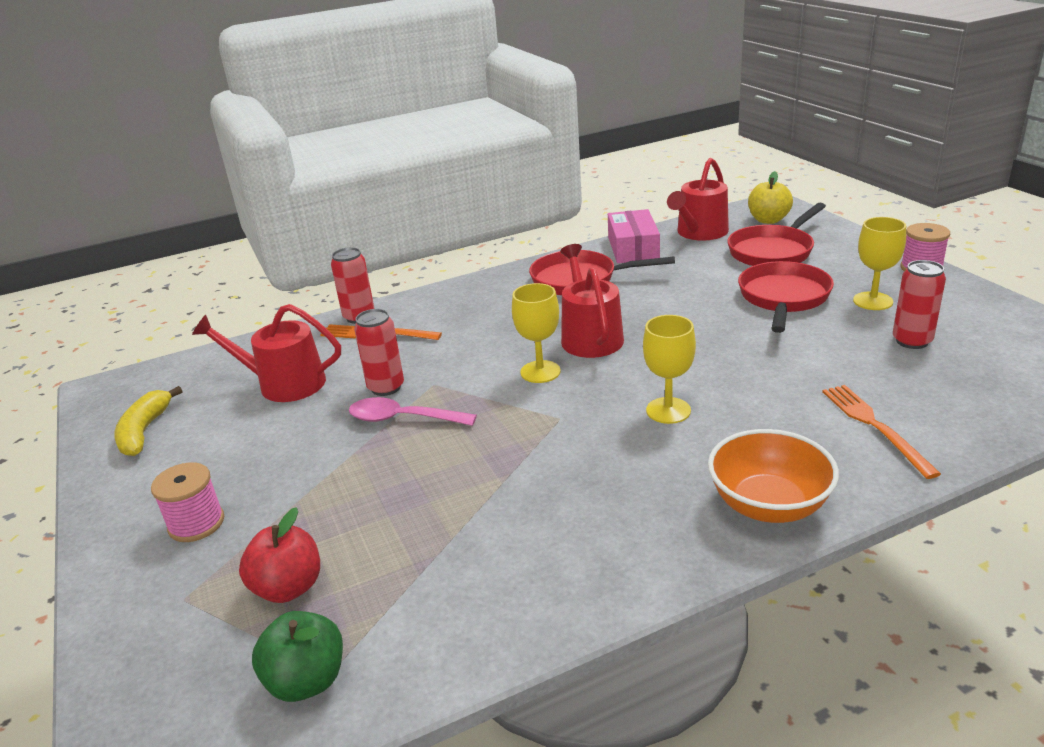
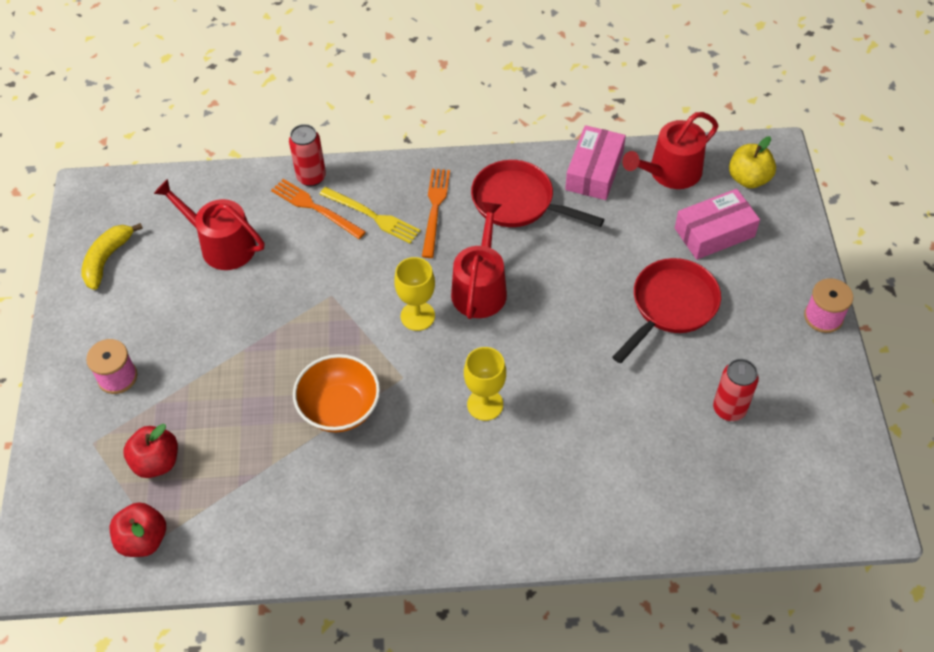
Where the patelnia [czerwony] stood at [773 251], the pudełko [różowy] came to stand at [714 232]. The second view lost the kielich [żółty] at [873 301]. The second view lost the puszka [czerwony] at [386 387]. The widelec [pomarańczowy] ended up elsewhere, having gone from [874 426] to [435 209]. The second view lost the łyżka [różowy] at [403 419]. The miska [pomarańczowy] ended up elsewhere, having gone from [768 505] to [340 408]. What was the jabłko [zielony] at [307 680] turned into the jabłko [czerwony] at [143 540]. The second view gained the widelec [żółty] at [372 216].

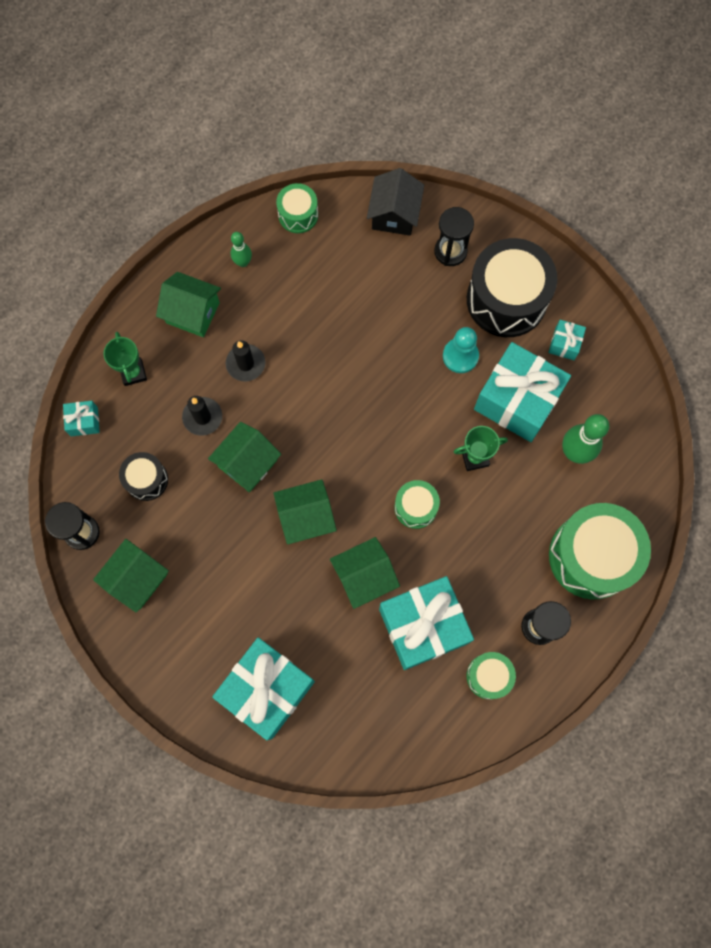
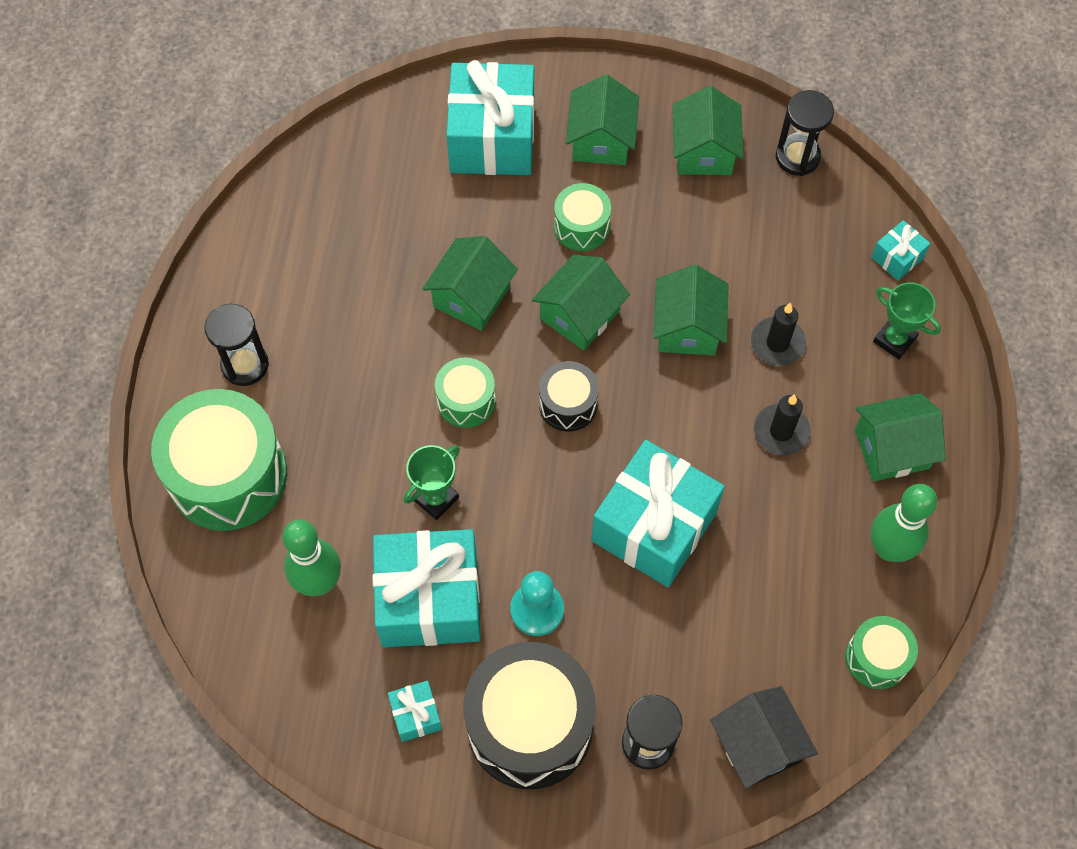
The size of the kręgiel [zielony] at [243 262] changed by a factor of 1.72. The bęben [czarny] ended up elsewhere, having gone from [146 480] to [568 404]. The prezent [turkusowy] ended up elsewhere, having gone from [423 626] to [654 526]. The bęben [zielony] ended up elsewhere, having gone from [488 676] to [581 227]. The second view gained the domek [zielony] at [601 140].

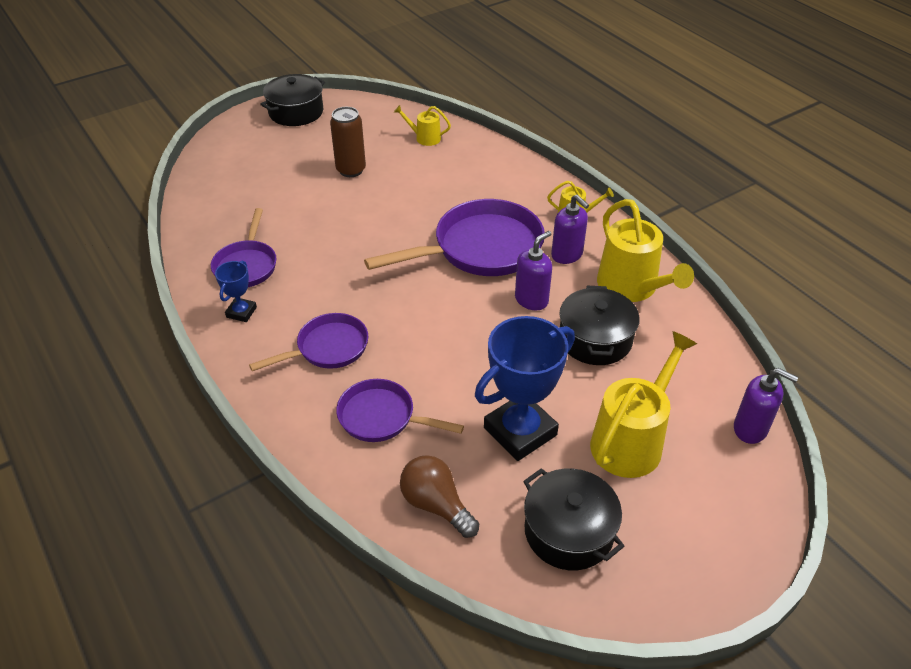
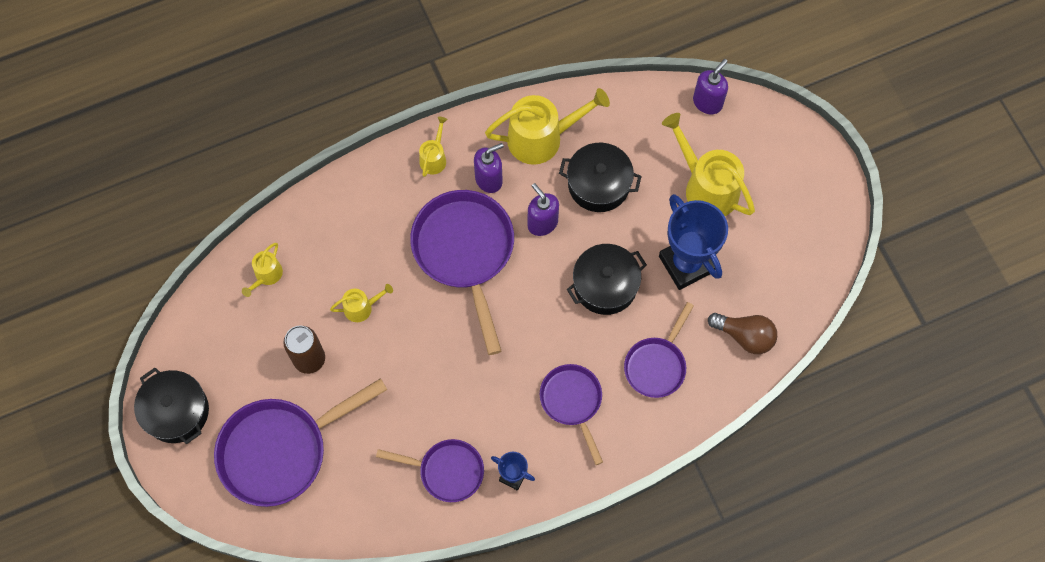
The żarówka [brązowy] at [436 505] ended up facing another way, 120 degrees counterclockwise from before. The garnek [czarny] ended up elsewhere, having gone from [568 531] to [605 285]. The second view gained the konewka [żółty] at [361 307]. The second view gained the patelnia [fioletowy] at [281 450].

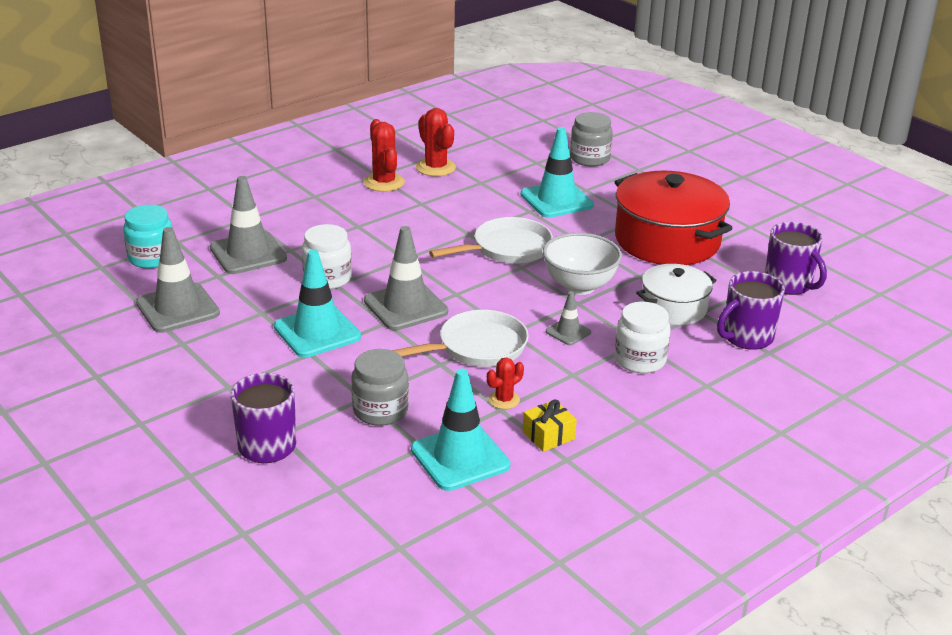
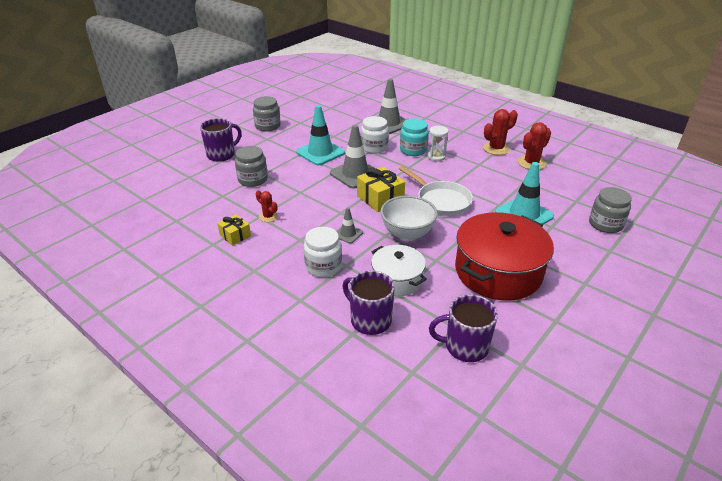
The słoik [turkusowy] ended up elsewhere, having gone from [151 258] to [413 150]. The kubek [fioletowy] at [789 284] ended up facing another way, 45 degrees clockwise from before. The second view lost the pachołek [szary] at [178 308]. The second view lost the patelnia [biały] at [477 347]. The second view lost the pachołek [turkusowy] at [460 457]. The second view gained the słoik [szary] at [268 126]. The second view gained the klepsydra [biały] at [436 156]. The second view gained the prezent [żółty] at [380 198].

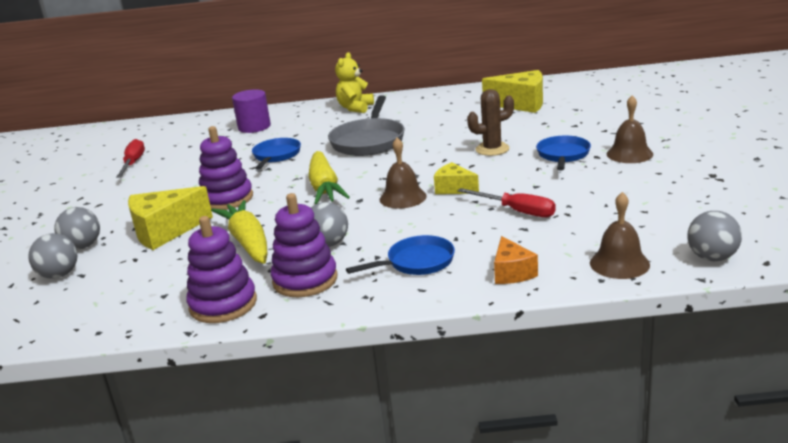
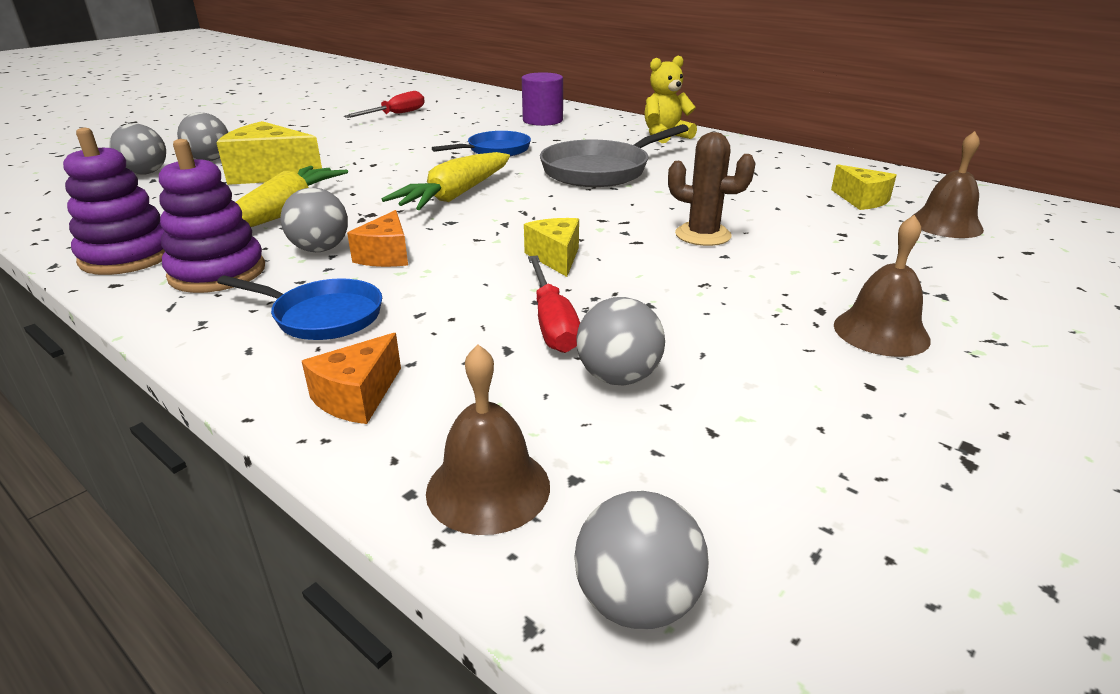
The size of the ser [żółty] at [521 104] changed by a factor of 0.58. The second view lost the zabawka nakładanka [fioletowy] at [227 199]. The second view lost the patelnia [niebieski] at [563 155]. The dzwonek [brązowy] ended up elsewhere, having gone from [403 197] to [945 224]. The second view gained the ser [pomarańczowy] at [386 256]. The second view gained the piłka [szary] at [618 377].

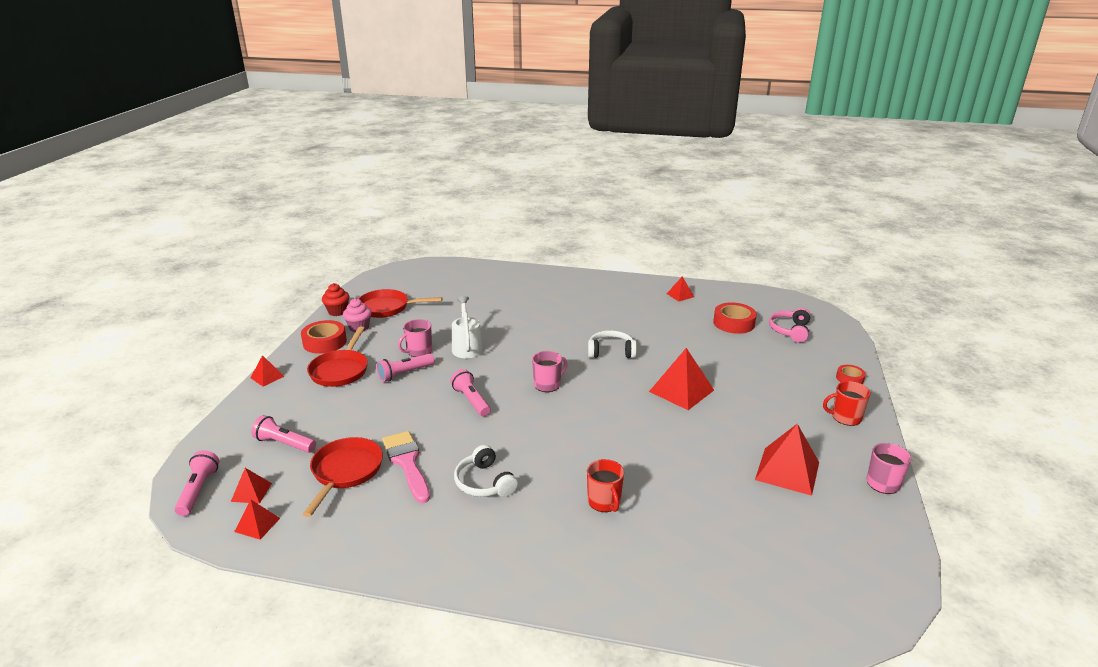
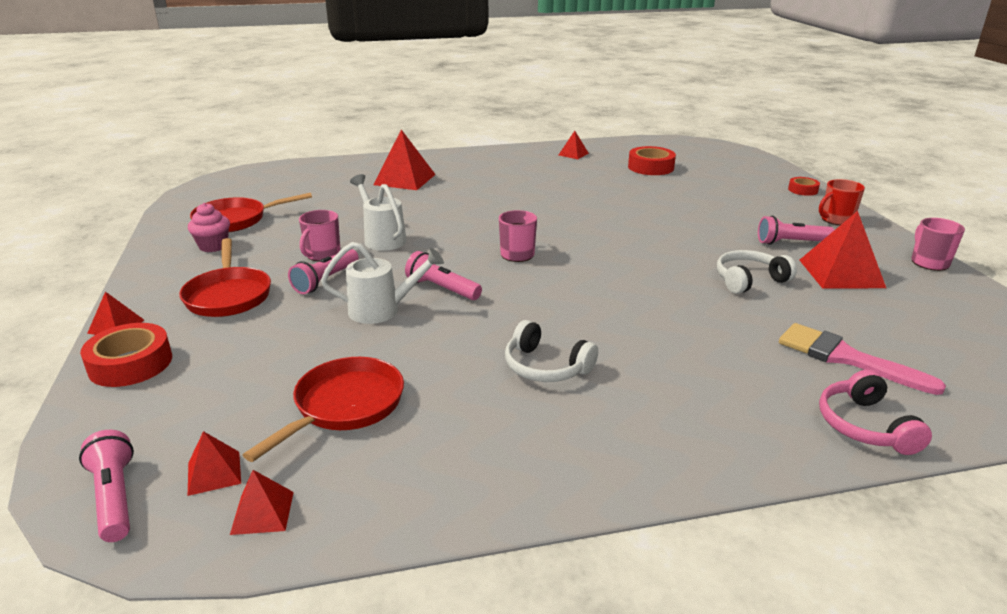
The second view lost the muffinka [czerwony] at [337 311]. The słuchawki [różowy] ended up elsewhere, having gone from [790 331] to [865 426]. The taśma klejąca [czerwony] ended up elsewhere, having gone from [324 342] to [130 364]. The słuchawki [biały] ended up elsewhere, having gone from [611 352] to [749 280]. The piramida [czerwony] ended up elsewhere, having gone from [681 390] to [404 179]. The latarka [różowy] ended up elsewhere, having gone from [284 444] to [791 242]. The pędzel [różowy] ended up elsewhere, having gone from [407 463] to [846 358]. The patelnia [czerwony] at [345 472] ended up facing another way, 45 degrees clockwise from before. The second view lost the kubek [czerwony] at [604 502]. The second view gained the konewka [biały] at [382 310].

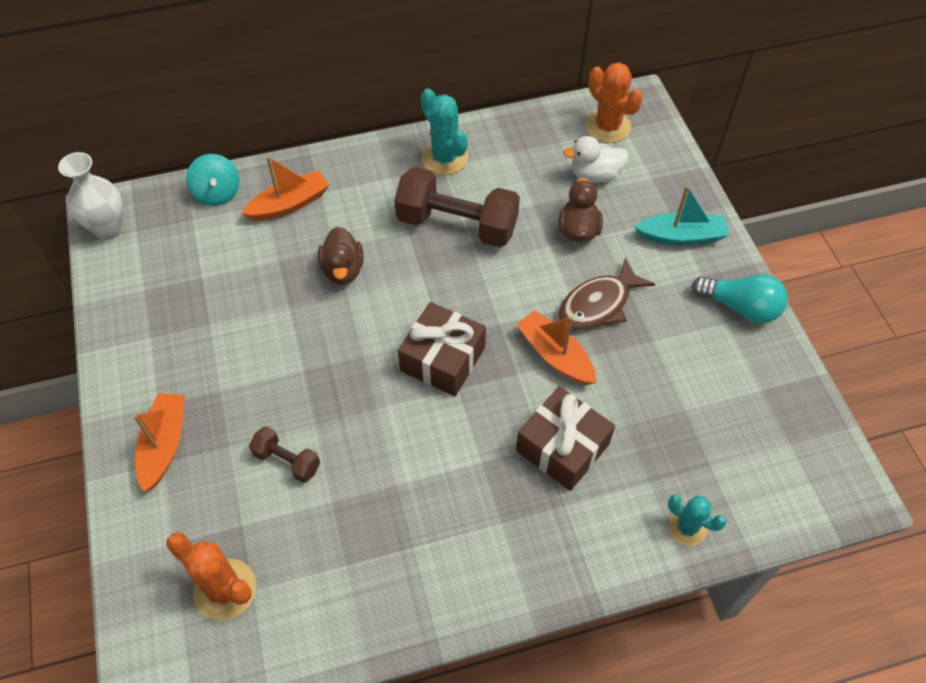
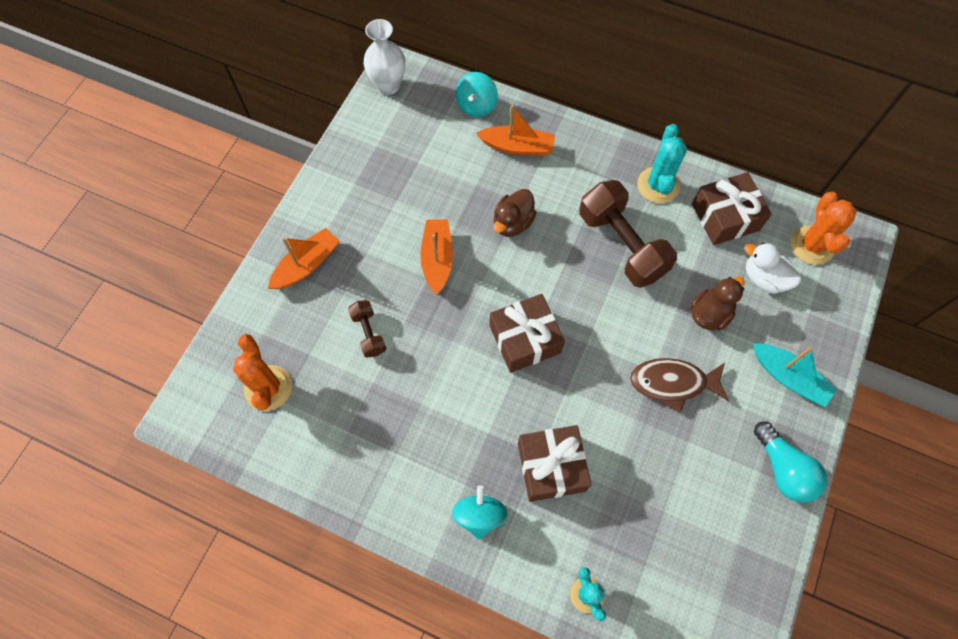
The łódka [pomarańczowy] ended up elsewhere, having gone from [555 355] to [437 259]. The second view gained the prezent [brązowy] at [725 217]. The second view gained the bączek [turkusowy] at [479 515].

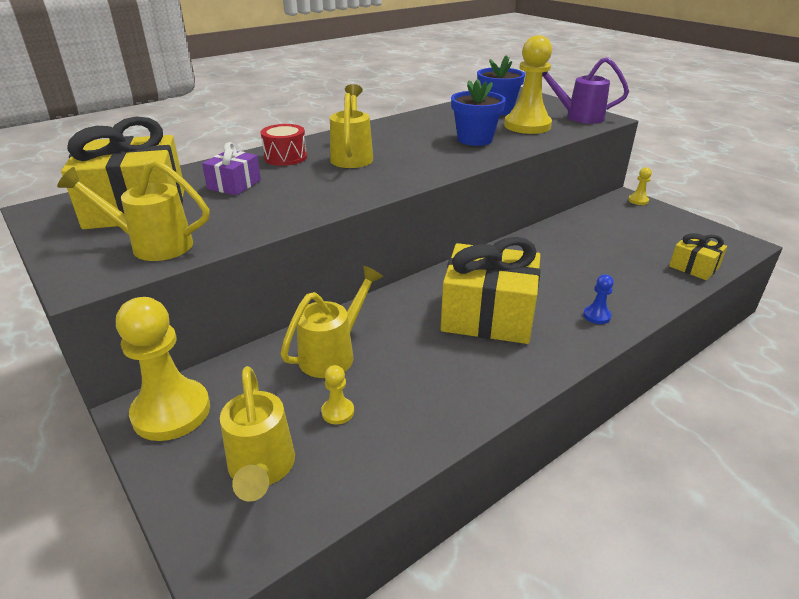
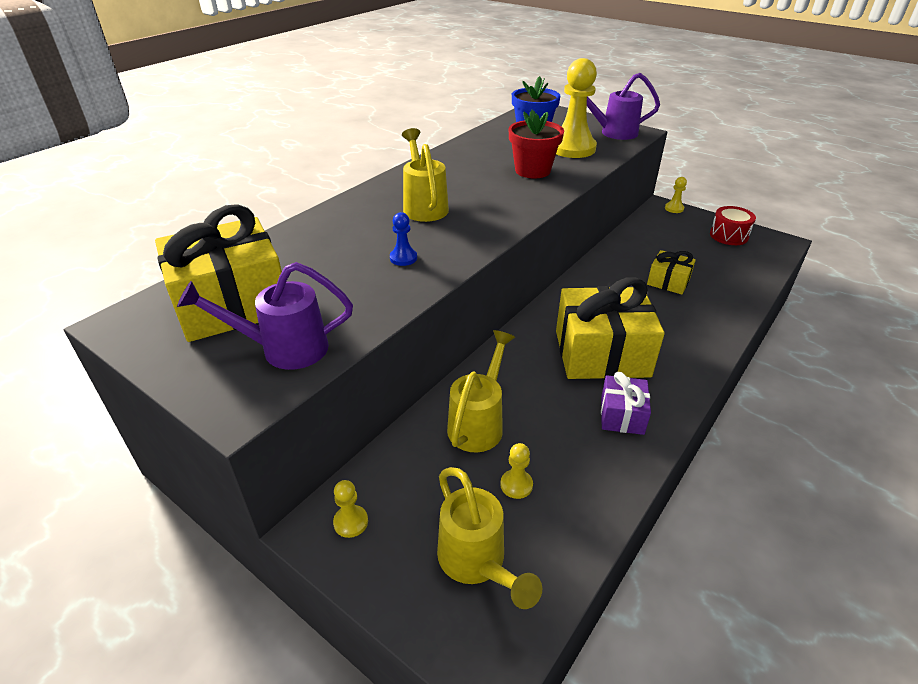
What was the doniczka [niebieski] at [475 139] turned into the doniczka [czerwony] at [532 170]. The bęben [czerwony] ended up elsewhere, having gone from [285 157] to [728 235]. The prezent [fioletowy] ended up elsewhere, having gone from [234 184] to [622 415]. What was the konewka [żółty] at [151 245] turned into the konewka [fioletowy] at [283 349]. The prezent [żółty] ended up elsewhere, having gone from [694 267] to [668 282]. The pionek [niebieski] ended up elsewhere, having gone from [596 316] to [403 258]. The size of the pionek [żółty] at [171 412] changed by a factor of 0.44.

